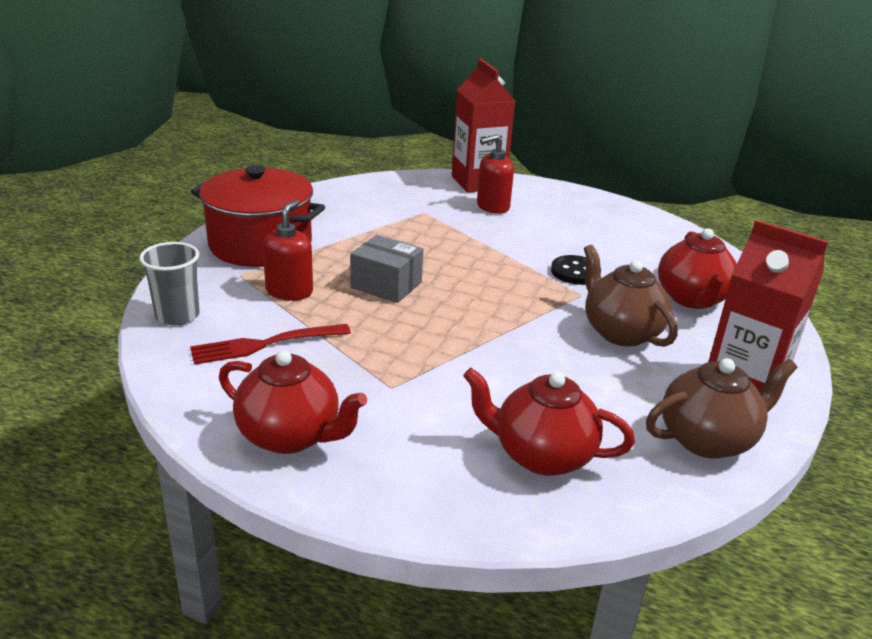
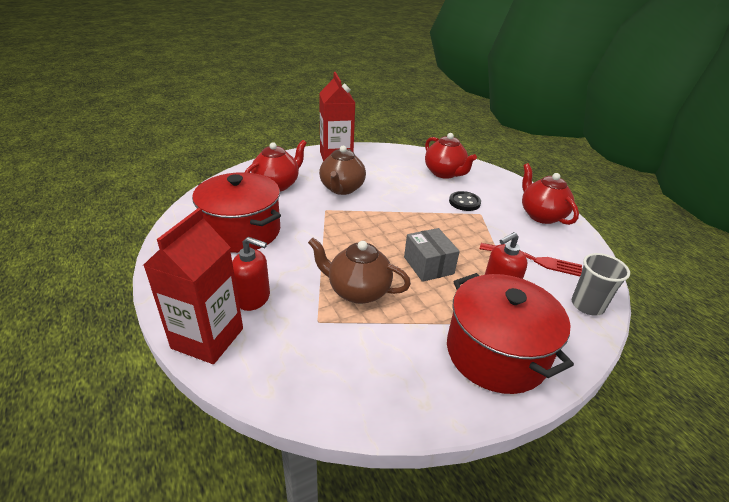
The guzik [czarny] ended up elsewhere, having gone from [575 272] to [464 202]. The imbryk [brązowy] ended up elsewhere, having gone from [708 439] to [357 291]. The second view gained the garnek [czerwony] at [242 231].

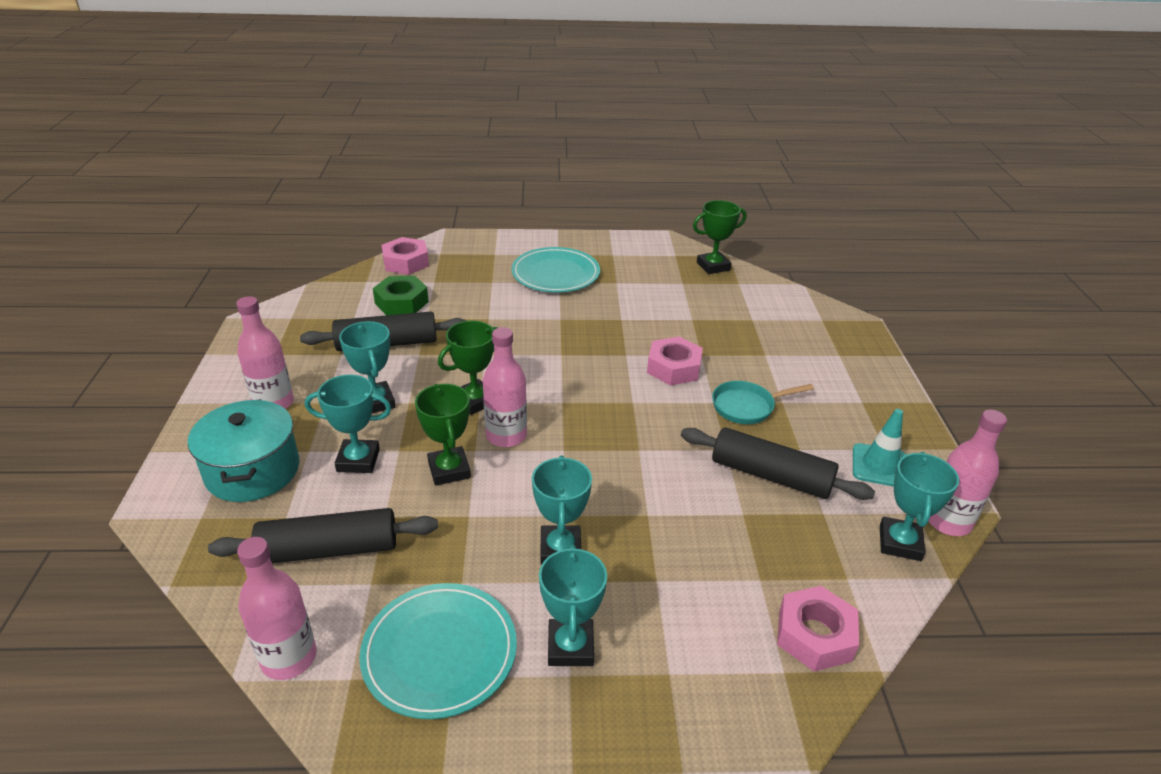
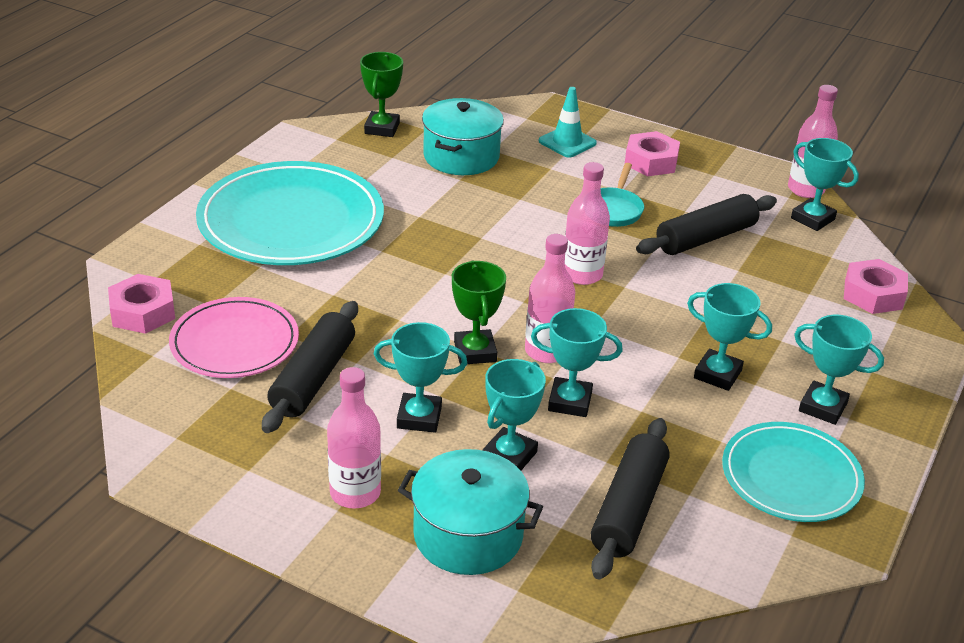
The size of the talerz [turkusowy] at [555 274] changed by a factor of 1.64. Where the nakrętka [zielony] stood at [401 302], the talerz [różowy] came to stand at [235 342]. The nakrętka [różowy] ended up elsewhere, having gone from [673 368] to [651 161]. What was the puchar [zielony] at [449 470] turned into the puchar [turkusowy] at [570 402]. The pachołek [turkusowy] ended up elsewhere, having gone from [879 466] to [567 142]. The butelka [różowy] ended up elsewhere, having gone from [289 658] to [582 274]. The second view gained the garnek [turkusowy] at [461 156].

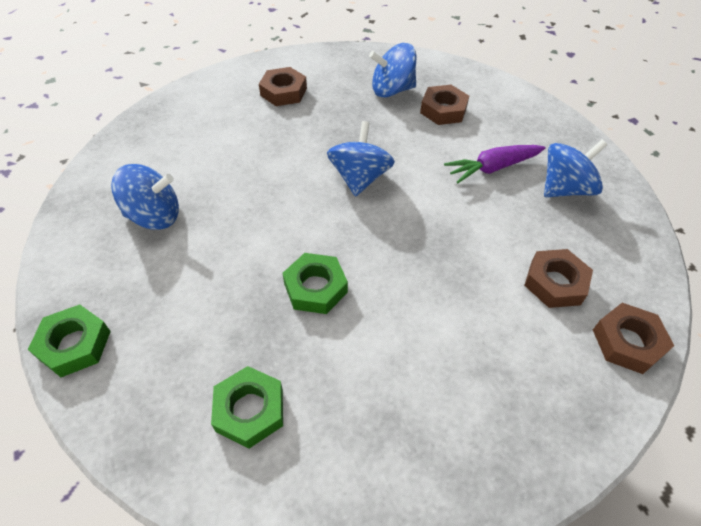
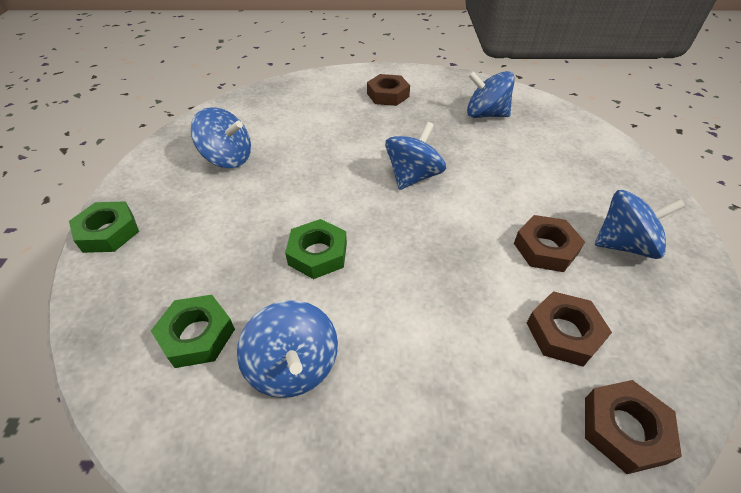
The nakrętka [brązowy] ended up elsewhere, having gone from [443 110] to [545 248]. The second view lost the marchewka [fioletowy] at [492 168]. The second view gained the bączek [niebieski] at [294 367].

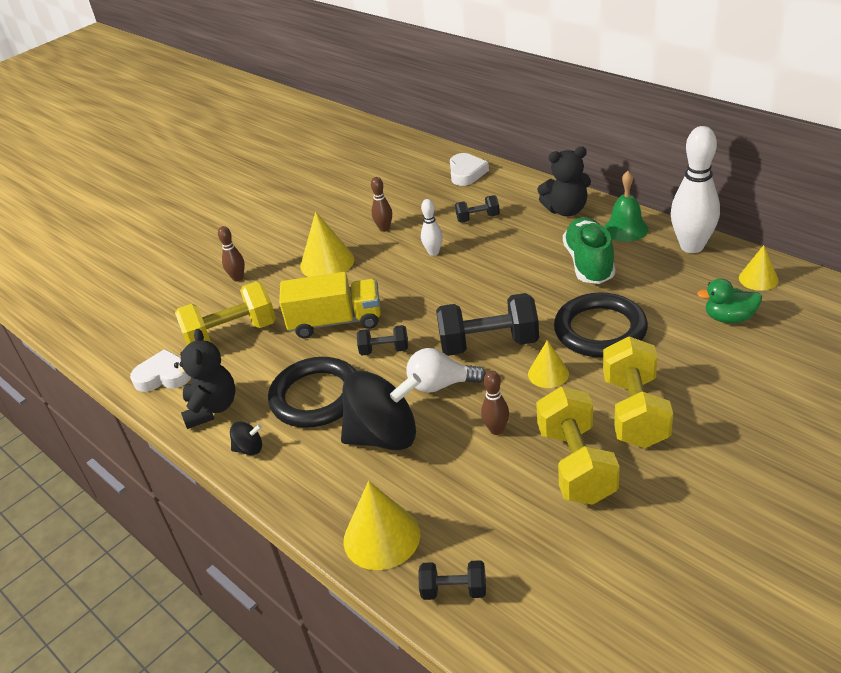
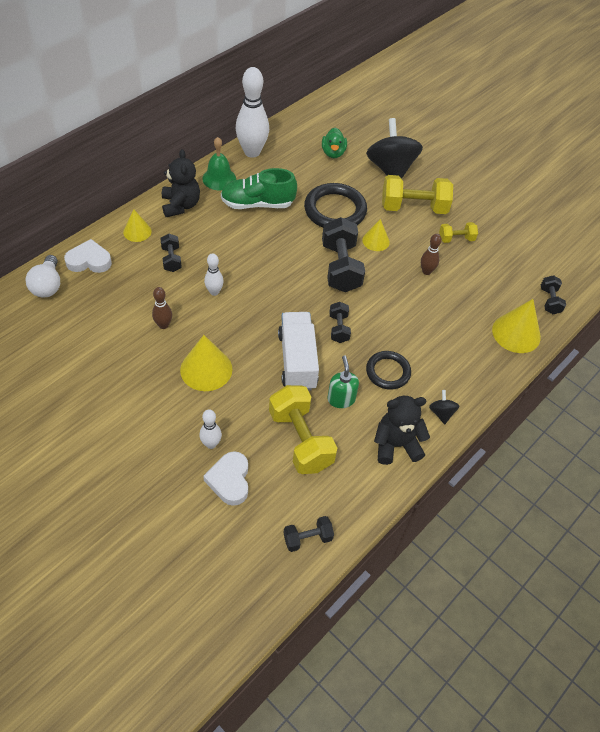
What was the kręgiel [brązowy] at [238 278] turned into the kręgiel [biały] at [211 444]. The stożek [żółty] ended up elsewhere, having gone from [758 279] to [137 231]. What was the ciężarówka [żółty] at [335 322] turned into the ciężarówka [biały] at [297 361]. The żarówka [biały] ended up elsewhere, having gone from [441 385] to [47 285]. The serce [biały] ended up elsewhere, having gone from [164 376] to [229 480]. The size of the pierścień [czarny] at [316 397] changed by a factor of 0.62. The bączek [czarny] ended up elsewhere, having gone from [384 436] to [390 169]. The size of the hantel [żółty] at [576 464] changed by a factor of 0.52. The second view gained the dozownik mydła [zielony] at [341 399]. The second view gained the hantel [czarny] at [307 538].

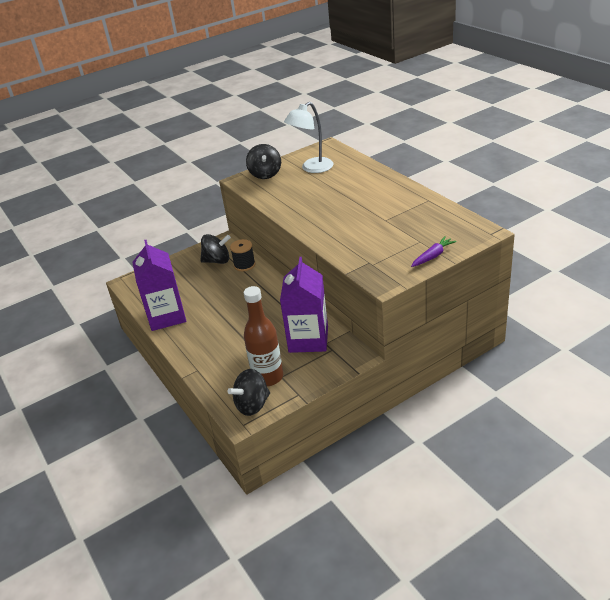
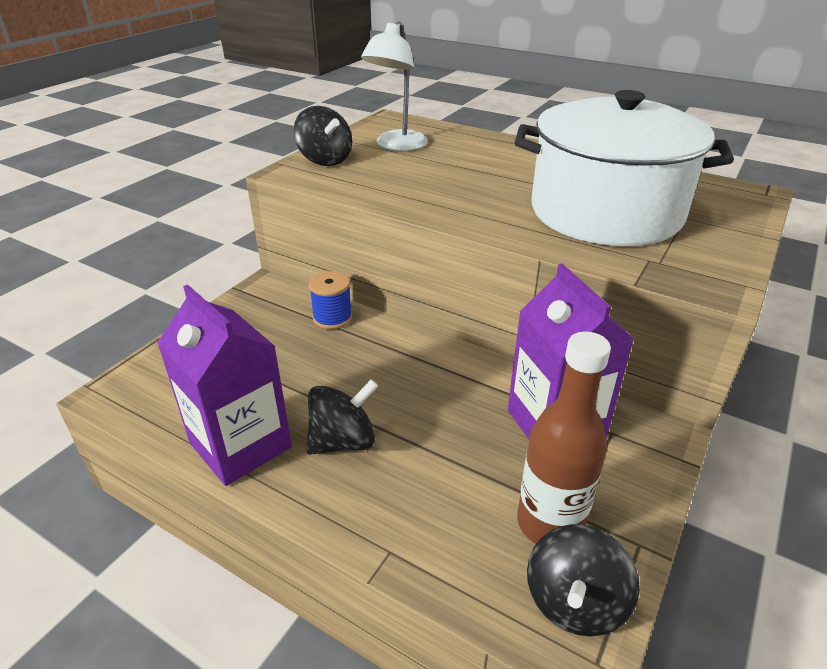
The bączek [czarny] ended up elsewhere, having gone from [217 261] to [343 441]. The second view lost the marchewka [fioletowy] at [433 256]. What was the szpulka [czarny] at [244 265] turned into the szpulka [niebieski] at [332 318]. The second view gained the garnek [biały] at [605 212].

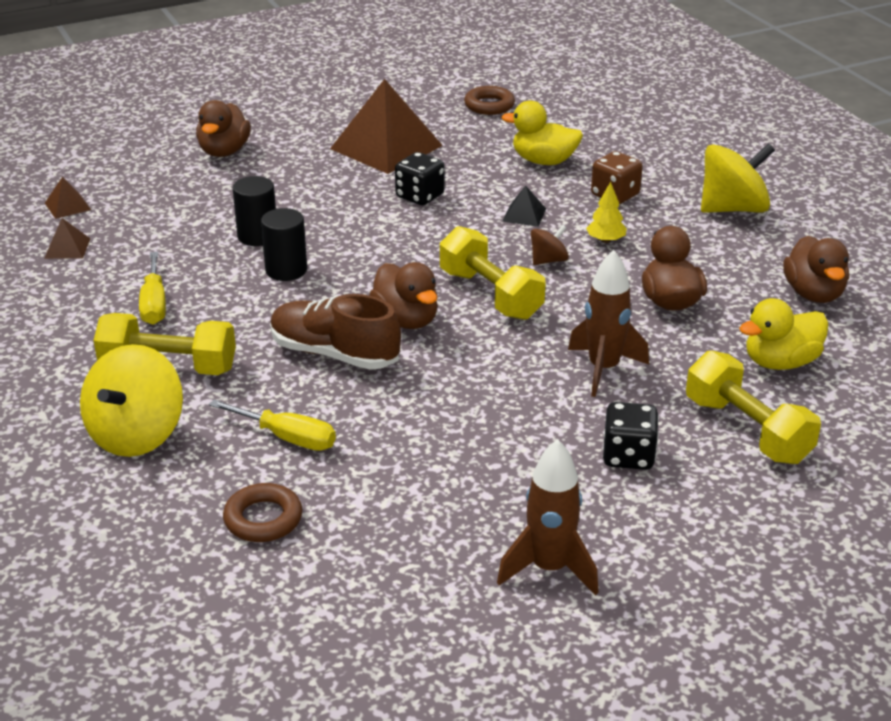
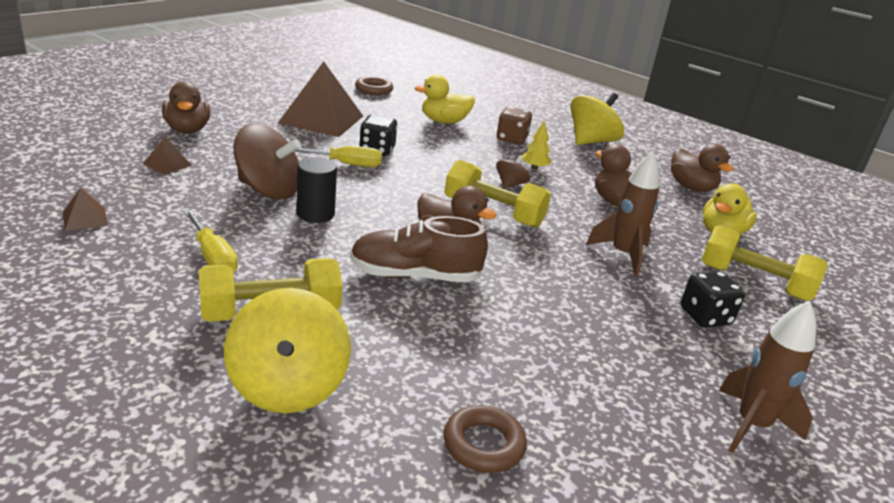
Where the walec [czarny] stood at [257 236], the bączek [brązowy] came to stand at [268 190]. The piramida [brązowy] ended up elsewhere, having gone from [67 206] to [167 164]. The second view lost the piramida [czarny] at [524 215]. The śrubokręt [żółty] ended up elsewhere, having gone from [287 438] to [346 164].

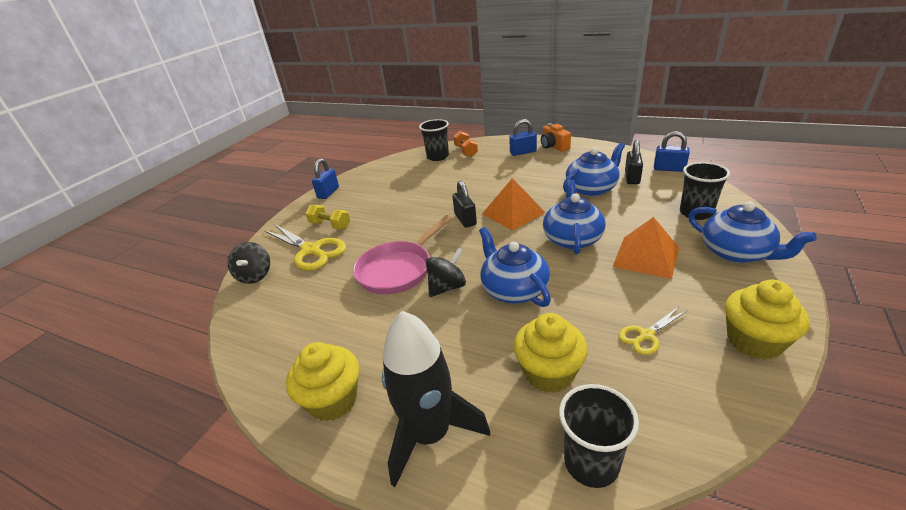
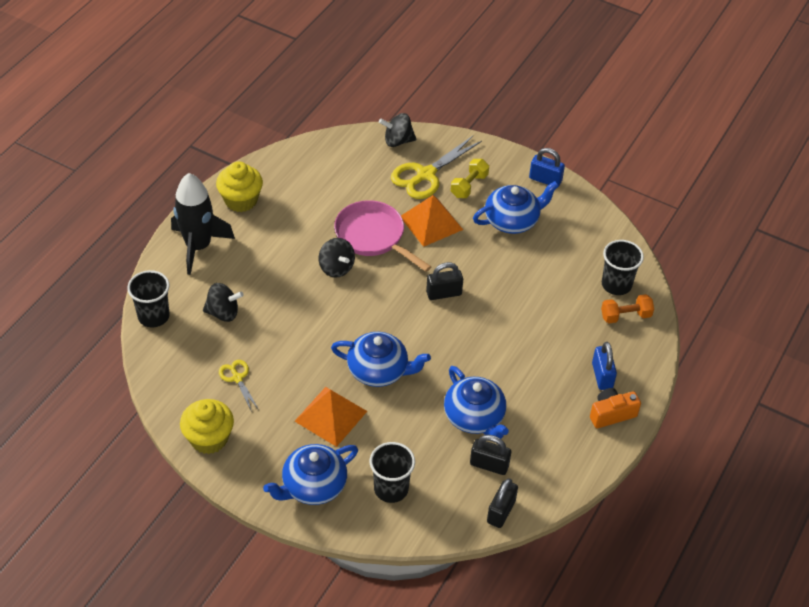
What was the kłódka [niebieski] at [669 169] turned into the kłódka [czarny] at [501 511]. The piramida [pomarańczowy] ended up elsewhere, having gone from [513 213] to [431 223]. The imbryk [niebieski] ended up elsewhere, having gone from [514 289] to [512 220]. Where the muffinka [żółty] stood at [549 373], the bączek [czarny] came to stand at [223 313].

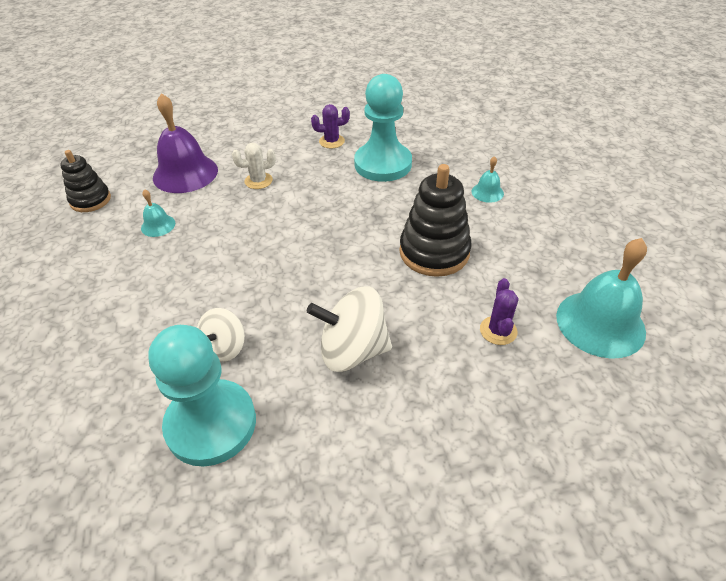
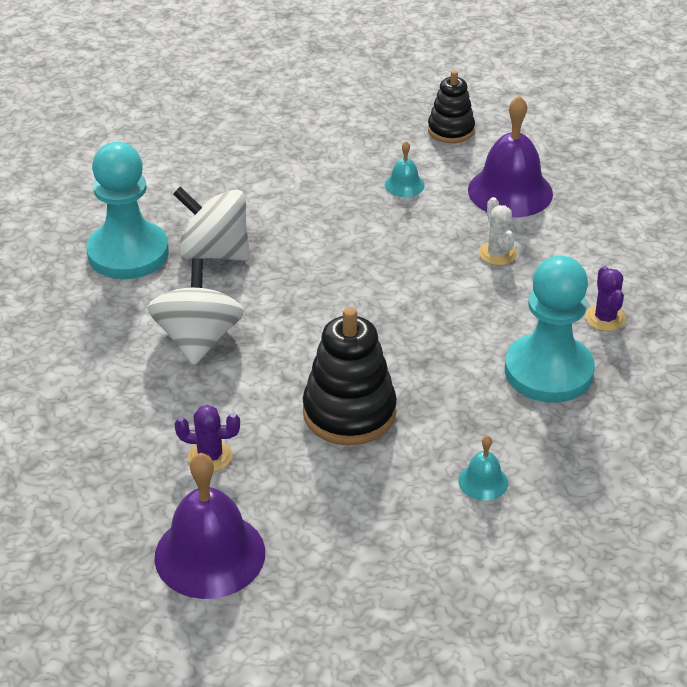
What was the dzwonek [turkusowy] at [600 323] turned into the dzwonek [fioletowy] at [210 554]. The size of the bączek [biały] at [224 347] changed by a factor of 1.65.

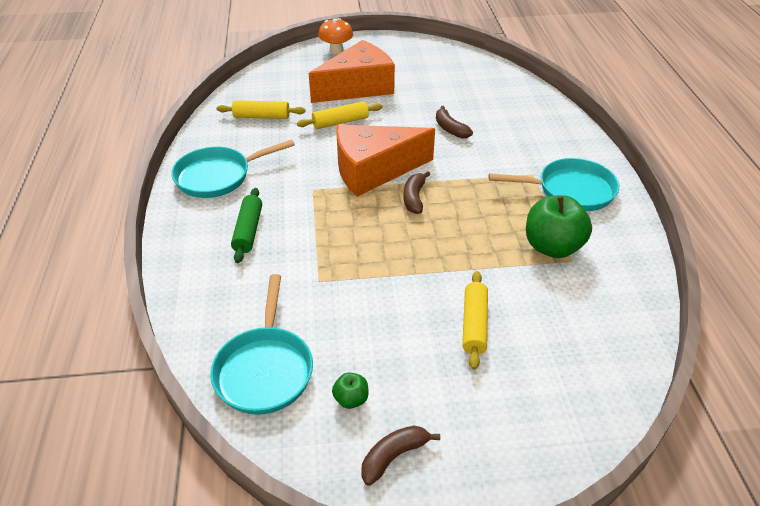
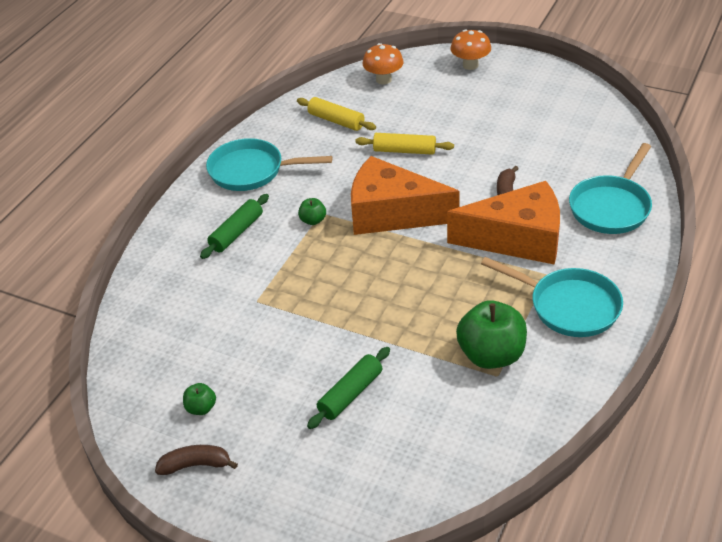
The ser [pomarańczowy] ended up elsewhere, having gone from [358 87] to [517 239]. The second view lost the banan [brązowy] at [414 198]. What was the wałek do ciasta [żółty] at [474 324] turned into the wałek do ciasta [zielony] at [350 394]. The patelnia [turkusowy] ended up elsewhere, having gone from [265 369] to [611 207]. The second view gained the grzyb [pomarańczowy] at [383 79]. The second view gained the jabłko [zielony] at [313 220].

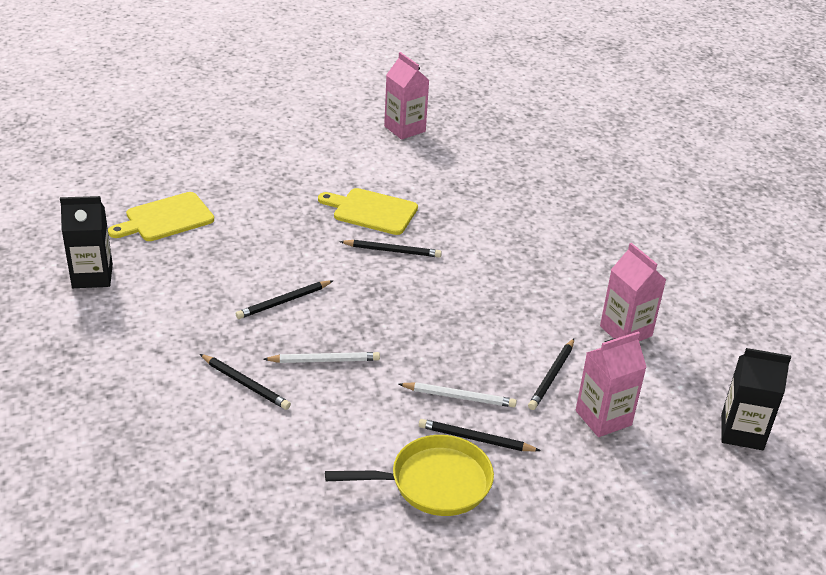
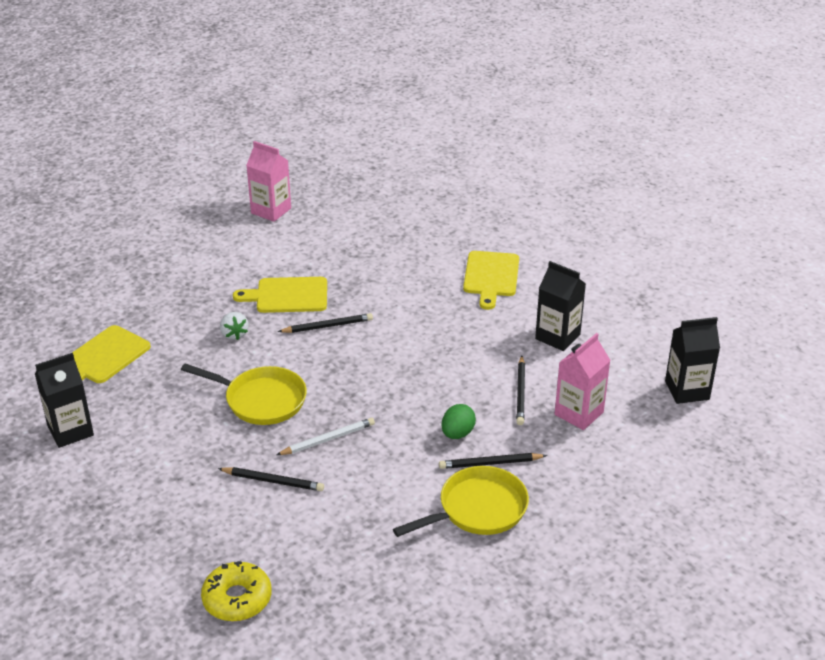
What was the karton mleka [różowy] at [625 331] turned into the karton mleka [czarny] at [557 337]. Where the ołówek [czarny] stood at [283 302], the patelnia [żółty] came to stand at [261 400]. Where the ołówek [biały] stood at [459 397], the jajko [zielony] came to stand at [457 433]. The second view gained the deska do krojenia [żółty] at [491 276]. The second view gained the truskawka [biały] at [234 334]. The second view gained the donut [żółty] at [237 599].

